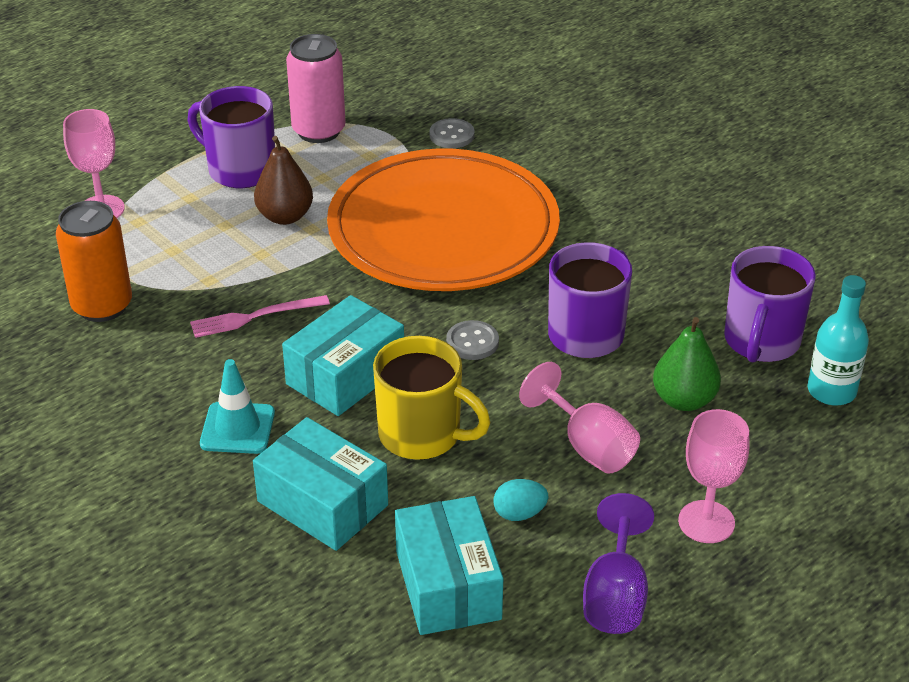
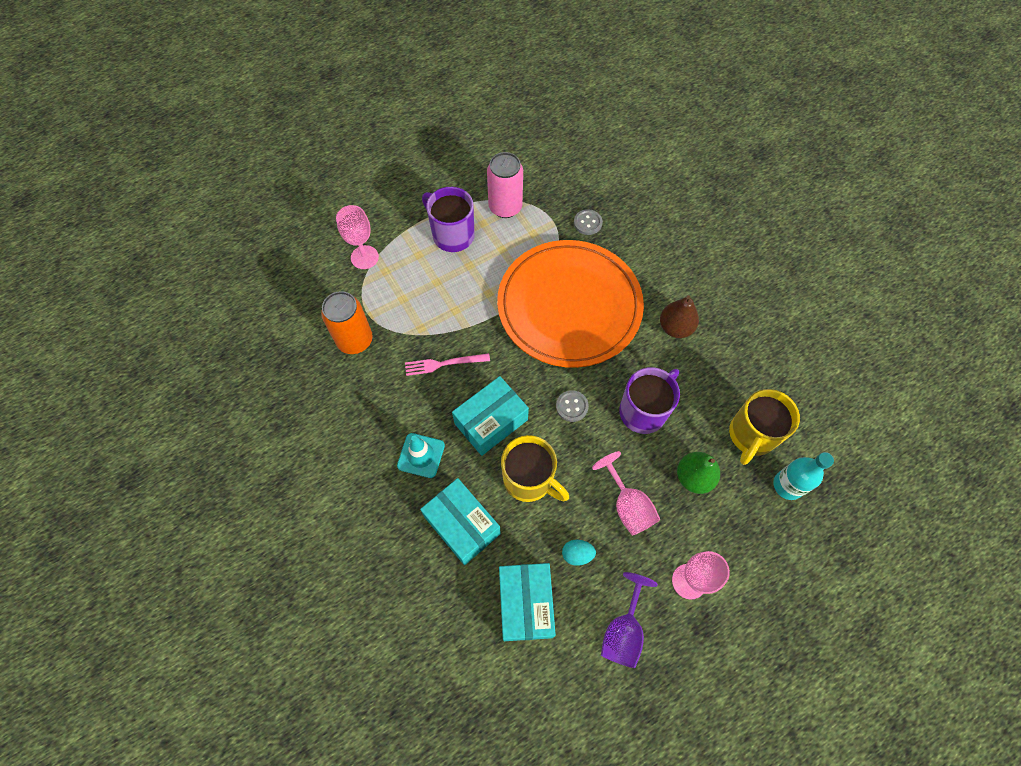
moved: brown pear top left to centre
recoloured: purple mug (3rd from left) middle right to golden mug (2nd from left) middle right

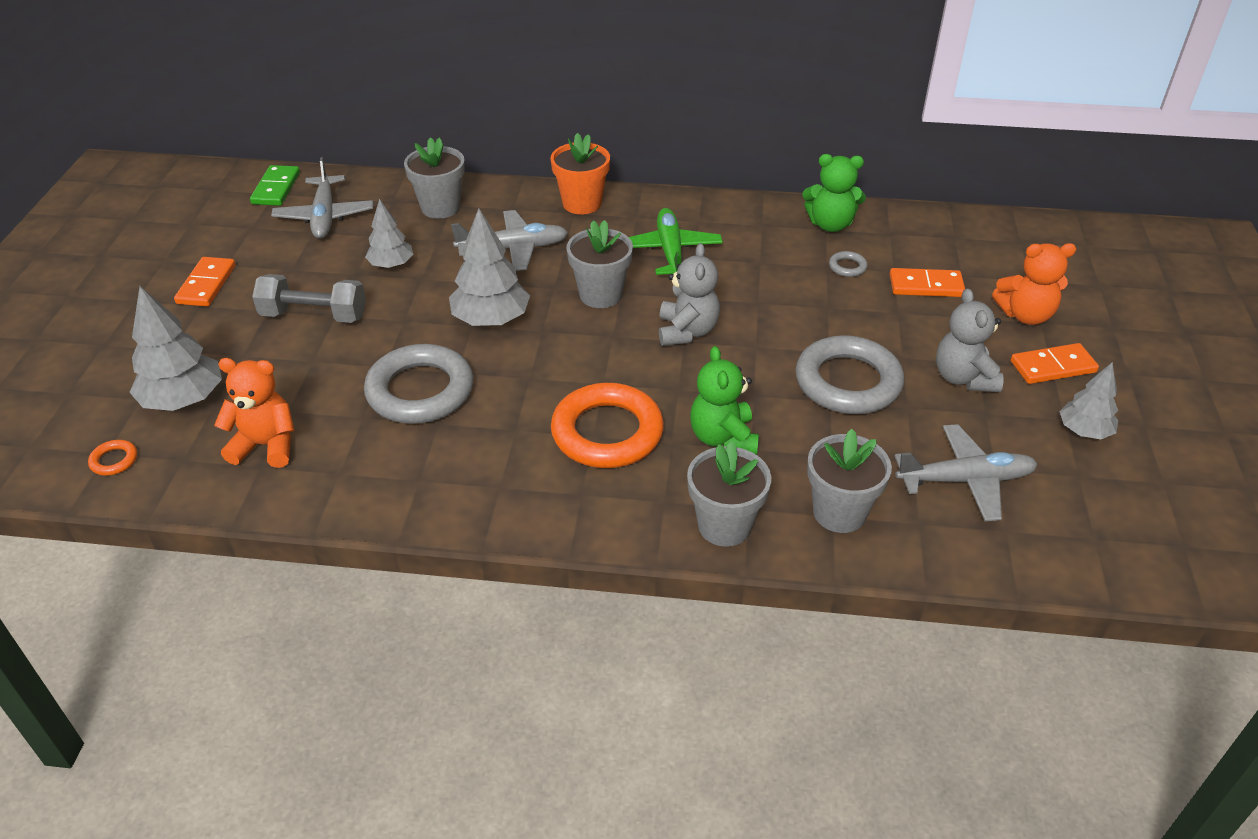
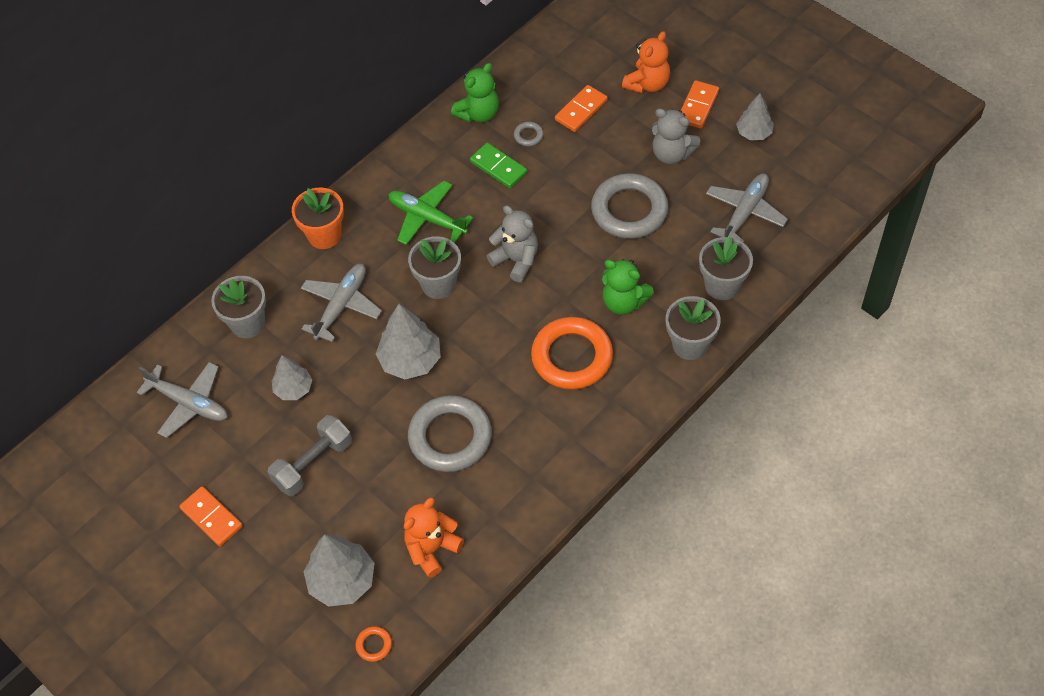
moved: green domino top left to top centre

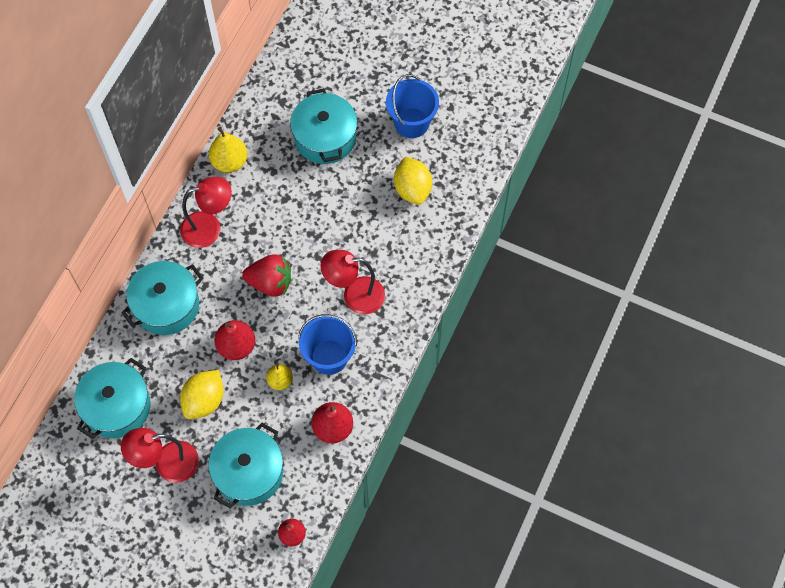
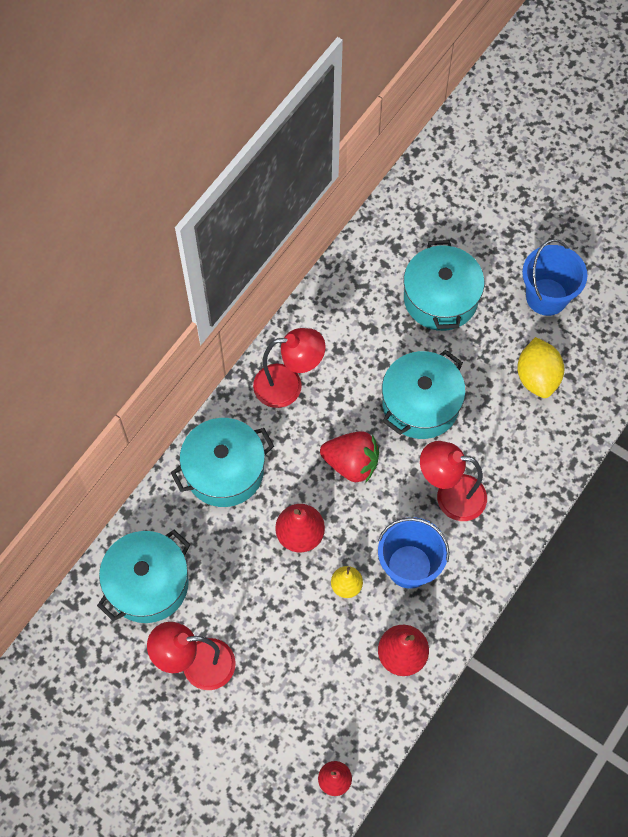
removed: golden citrus fruit (1st from left) bottom left; golden pear (1st from left) top left
moved: teal cooking pot (3rd from left) bottom left to middle right

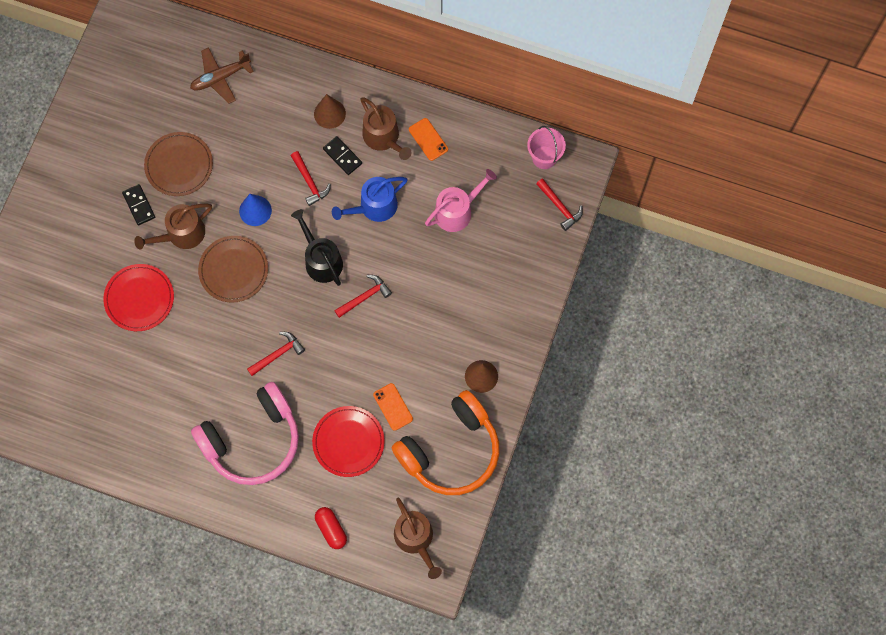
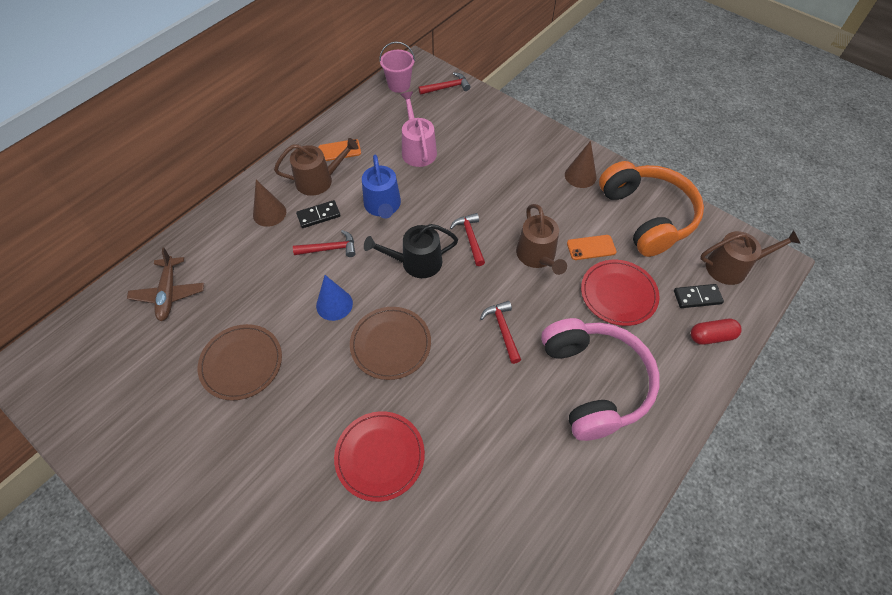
moved: jet-black domino (1st from left in the first image) top left to jet-black domino (2nd from left) middle right; brown watering pot (1st from left in the first image) middle left to brown watering pot (2nd from left) centre

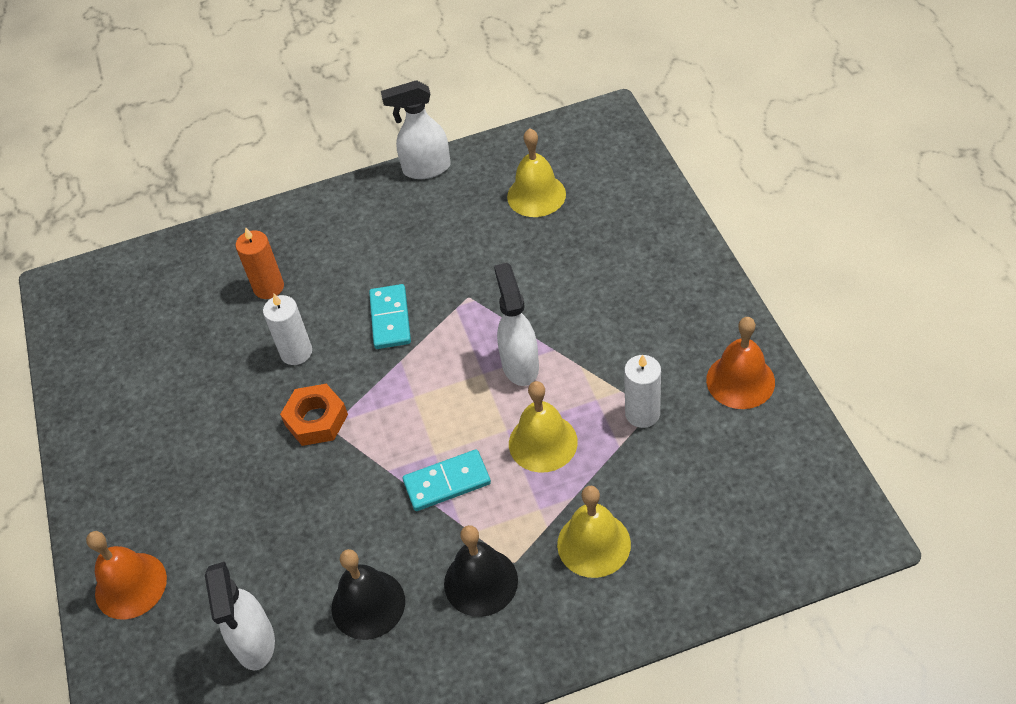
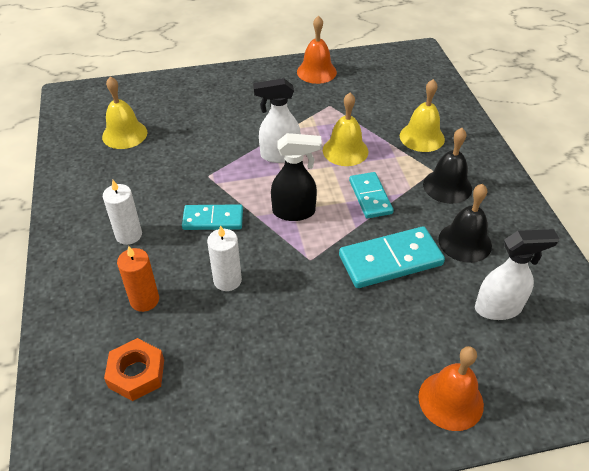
removed: pure white spray bottle (2nd from left) top centre
added: jet-black spray bottle centre; teal domino (3rd from left) centre
moved: orange-coloured hexagon nut middle left to bottom left; pure white pillar candle (2nd from left in the first image) centre to pure white pillar candle (1st from left) middle left

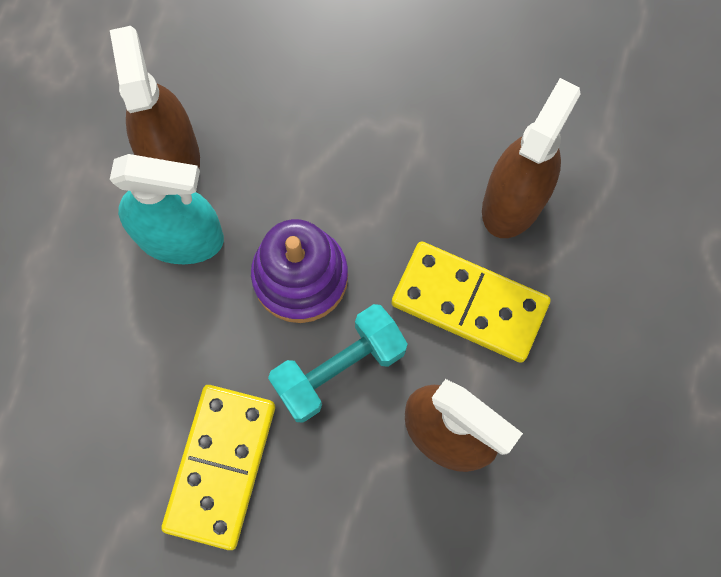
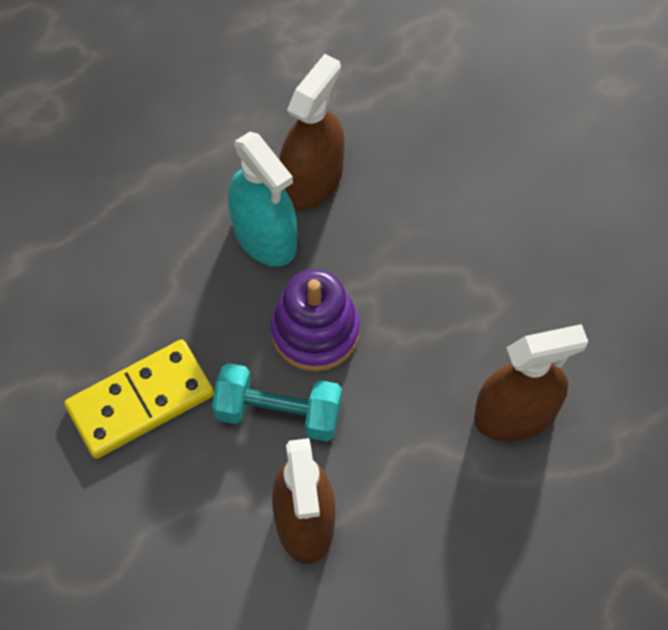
removed: golden domino (2nd from left) centre

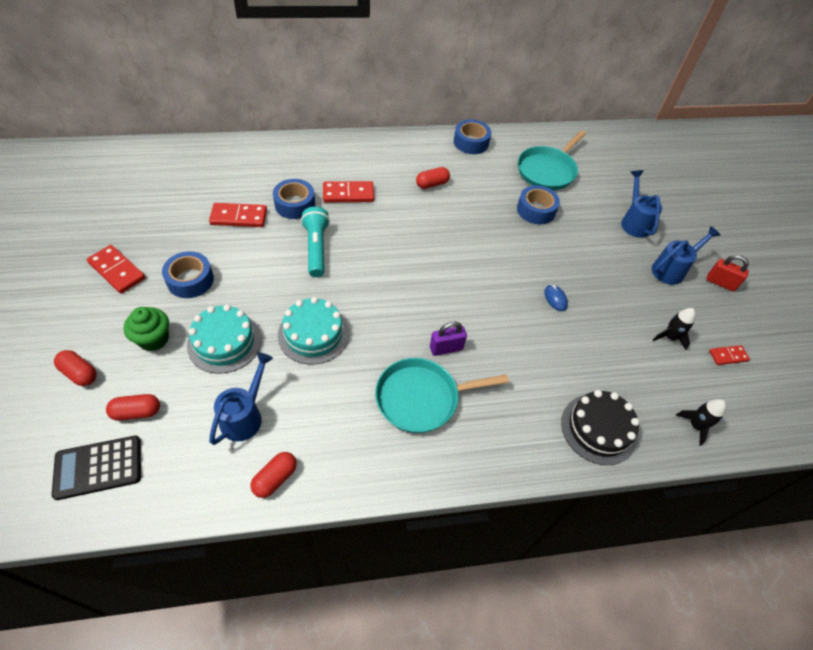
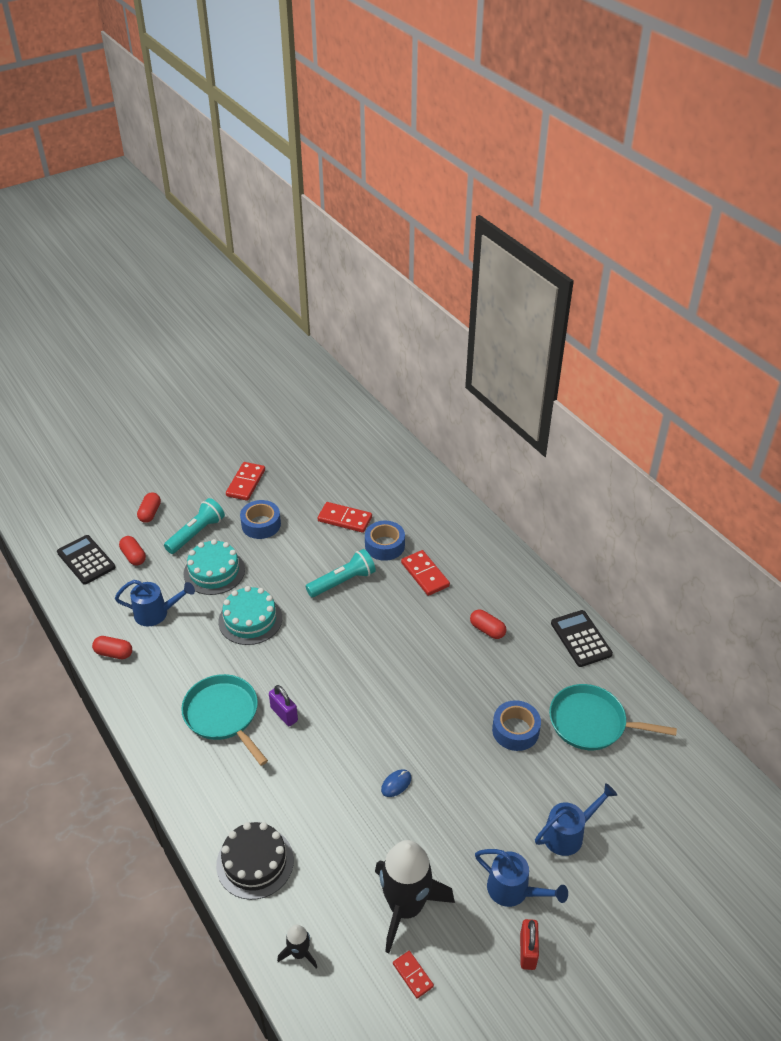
replaced: green cupcake middle left to teal torch (1st from left) middle left; blue sticky tape (3rd from left) top centre to jet-black calculator (2nd from left) middle right
turned: crimson domino (2nd from left) top left = centre 45 degrees counterclockwise
resized: jet-black rocket (1st from left in the first image) middle right = bottom centre x2.21

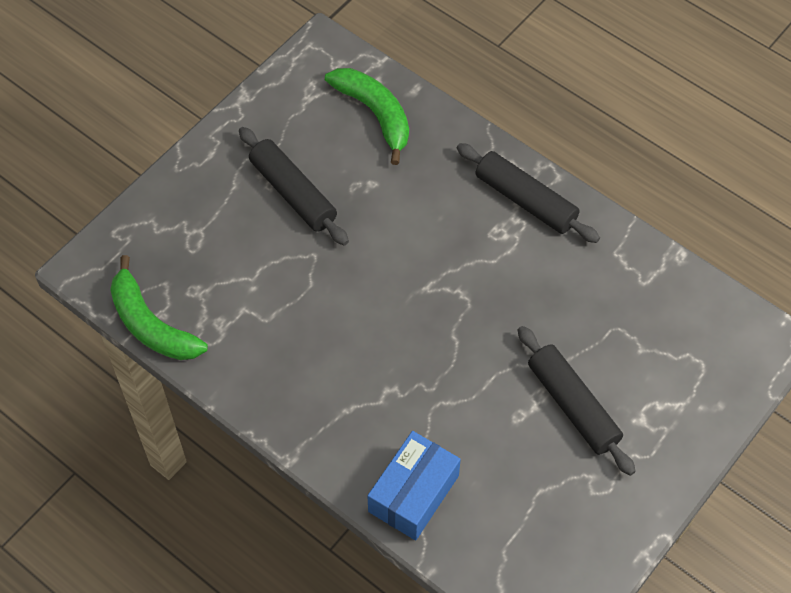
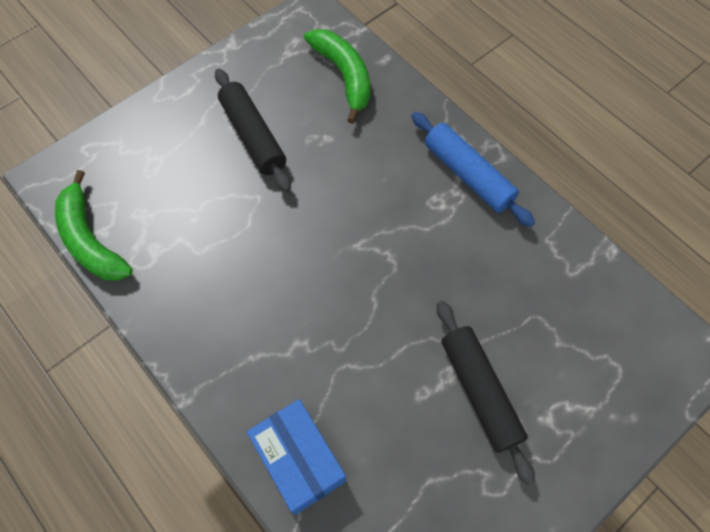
recoloured: jet-black dough roller (2nd from left) top right to blue dough roller top centre
turned: blue box bottom centre = bottom centre 75 degrees counterclockwise

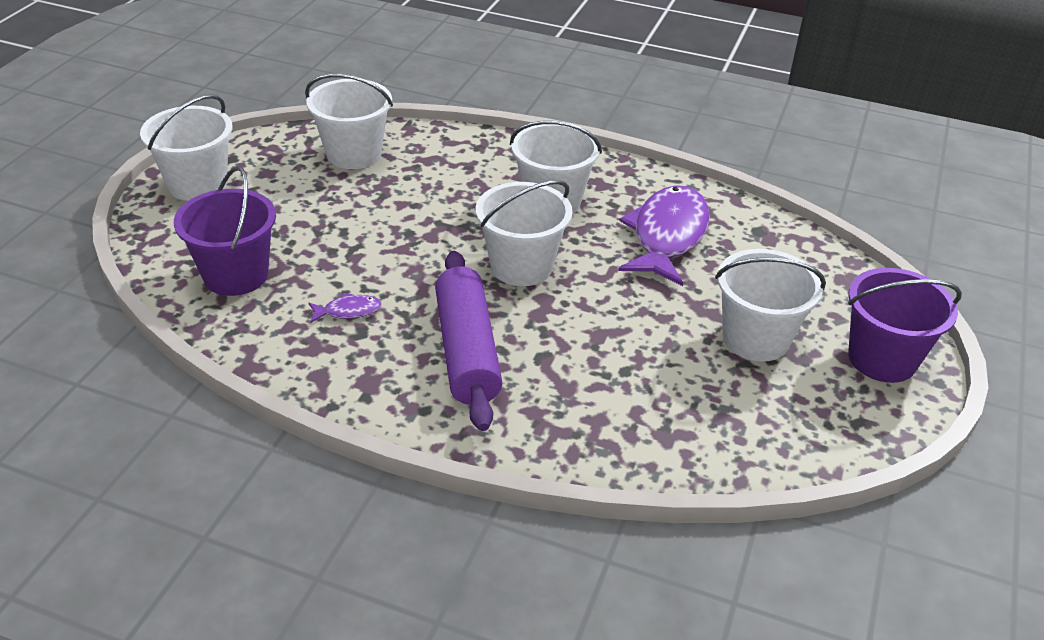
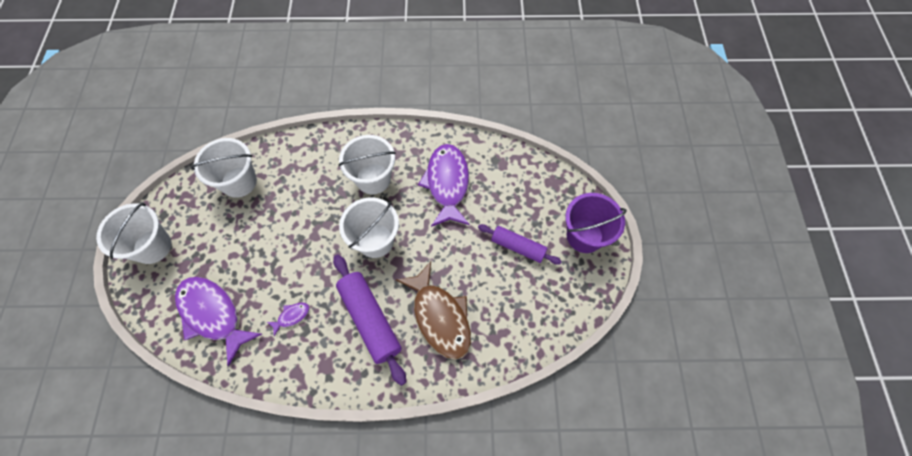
added: brown fish bottom centre
replaced: purple sand bucket (1st from left) middle left to purple fish (1st from left) bottom left; pure white sand bucket (5th from left) middle right to purple dough roller (2nd from left) centre

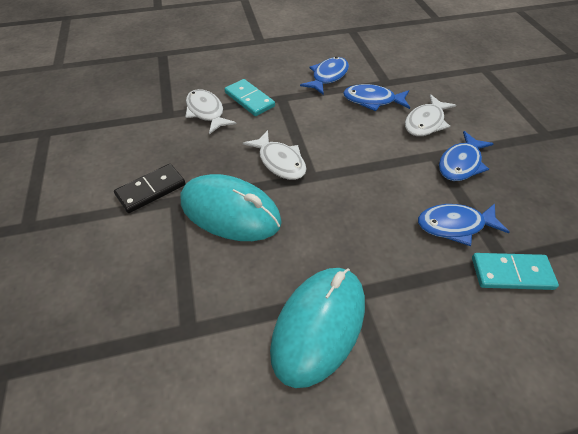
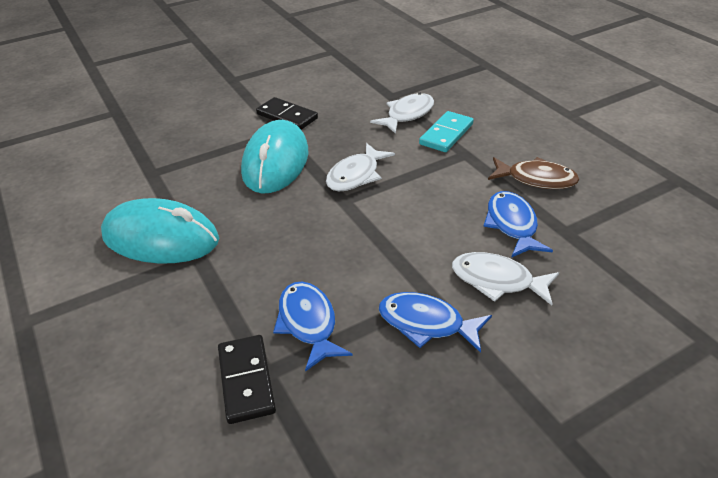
recoloured: blue fish (1st from left) top centre to brown fish middle right; teal domino (2nd from left) middle right to jet-black domino (1st from left) bottom centre

